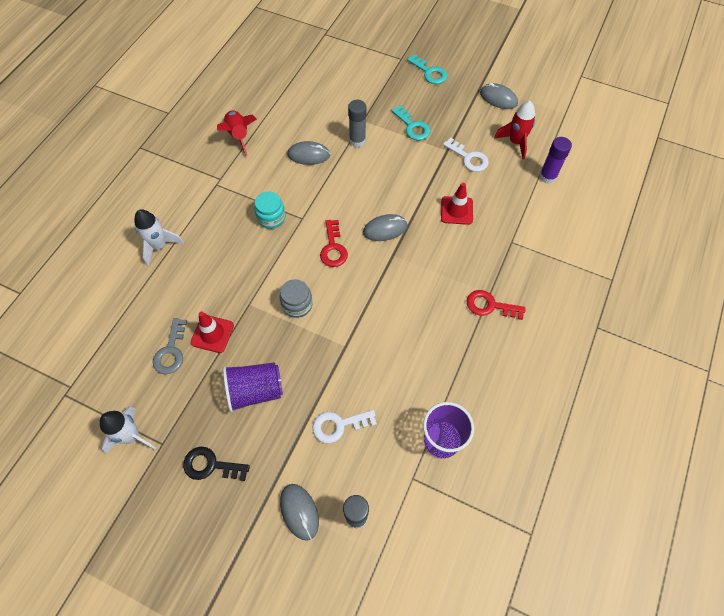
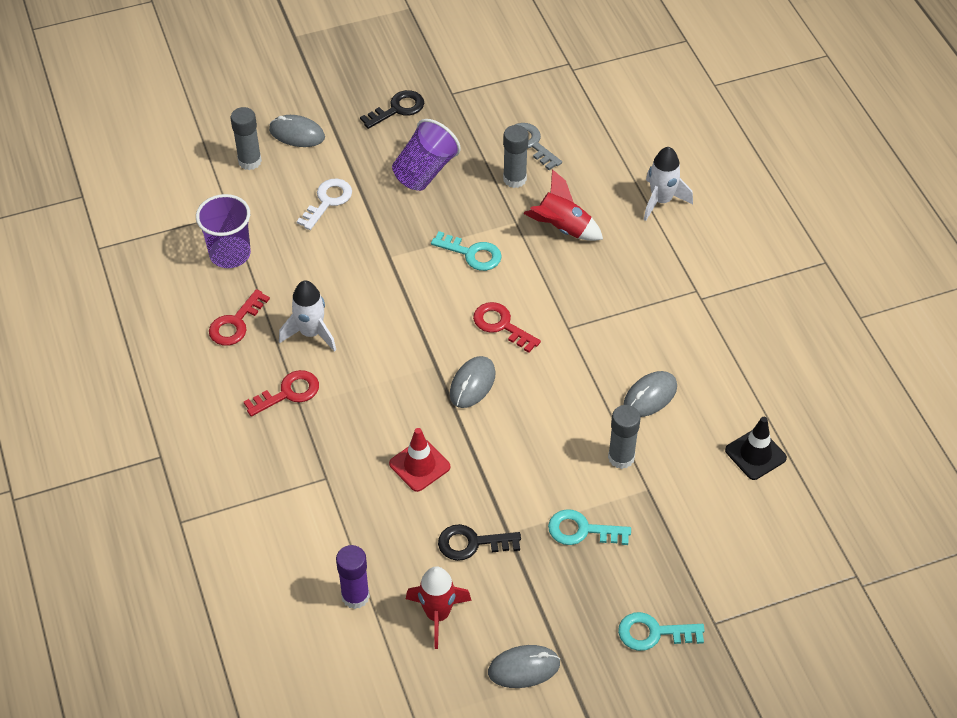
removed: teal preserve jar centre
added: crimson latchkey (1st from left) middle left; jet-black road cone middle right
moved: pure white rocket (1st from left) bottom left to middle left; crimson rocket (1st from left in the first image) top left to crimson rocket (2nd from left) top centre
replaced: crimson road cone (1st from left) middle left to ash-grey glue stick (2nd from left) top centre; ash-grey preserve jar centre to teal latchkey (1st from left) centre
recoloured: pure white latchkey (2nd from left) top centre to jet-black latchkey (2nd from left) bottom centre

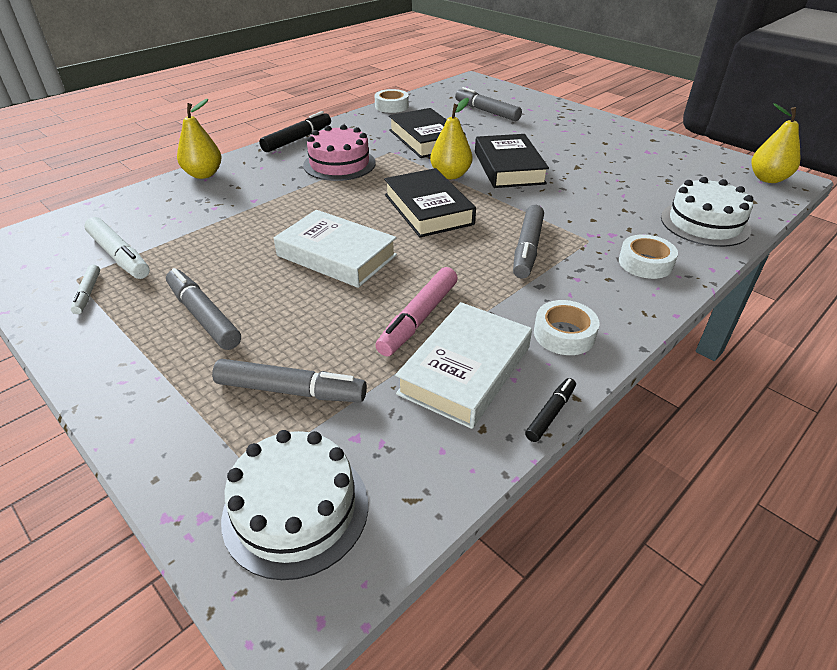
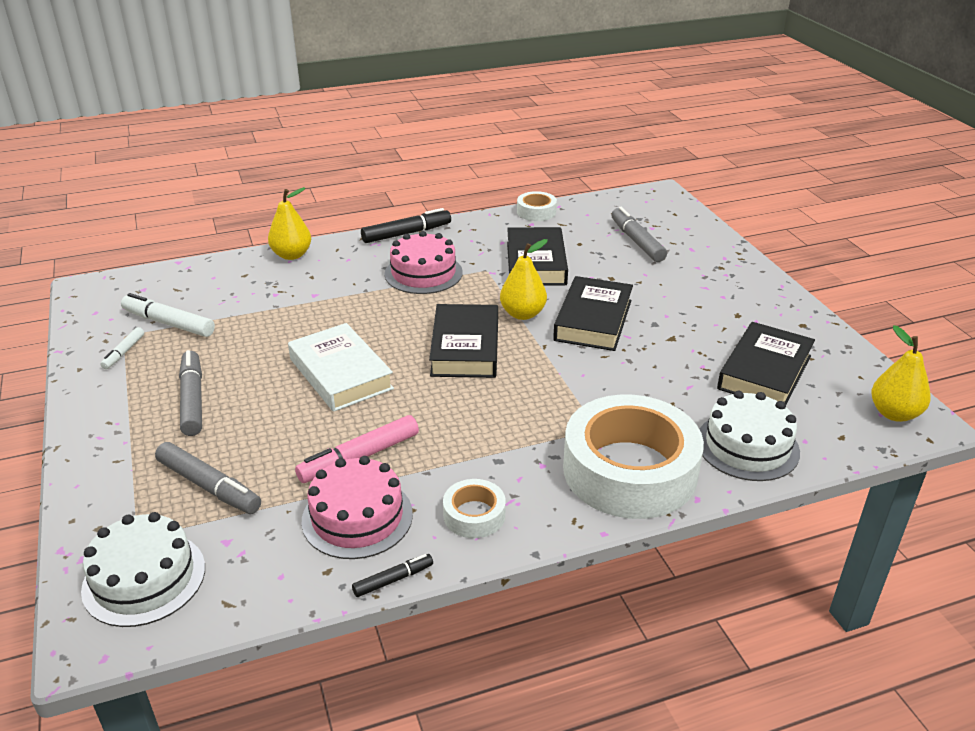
removed: ash-grey felt pen (4th from left) centre
added: jet-black hardback (4th from left) middle right
replaced: pure white hardback (2nd from left) centre to pink gateau (1st from left) bottom centre
turned: pure white felt pen (2nd from left) middle left = middle left 135 degrees clockwise
resized: pure white sticky tape (3rd from left) middle right = centre x2.27

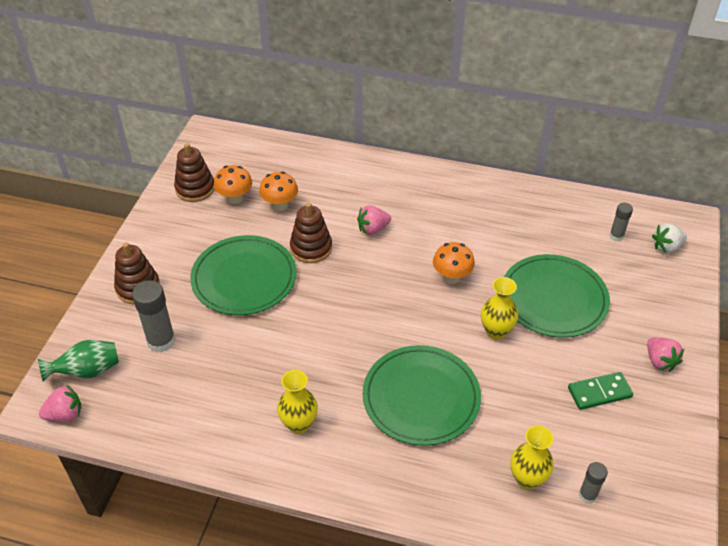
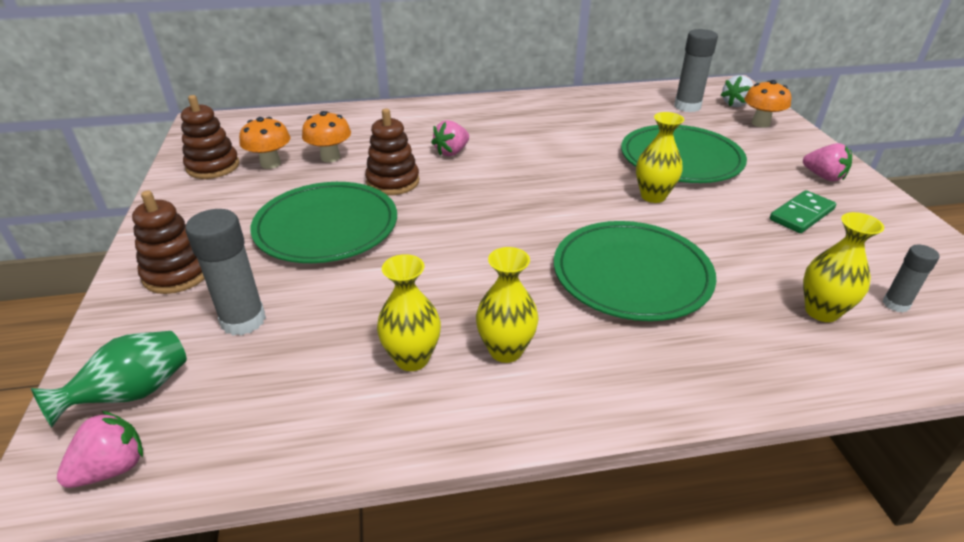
added: golden tall vase (1st from left) centre
moved: orange-coloured toadstool (3rd from left) centre to top right
resized: ash-grey glue stick (3rd from left in the first image) middle right = top right x1.76

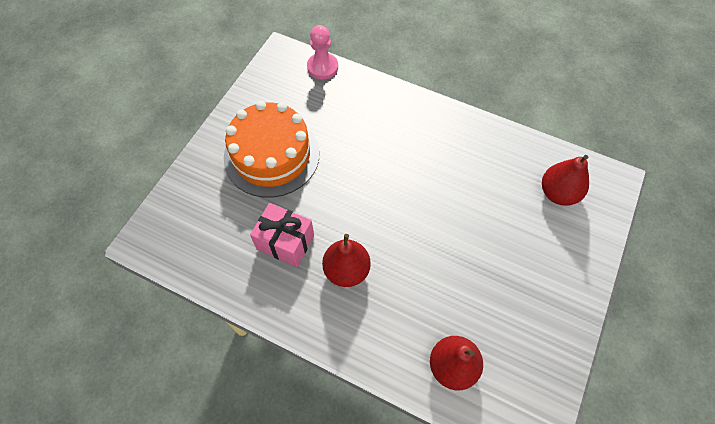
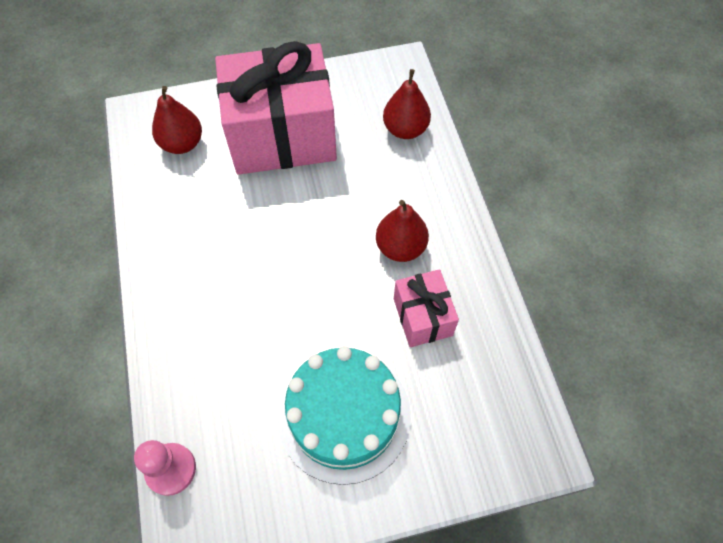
added: pink wrapped gift (1st from left) top centre
recoloured: orange-coloured gateau centre to teal gateau bottom centre

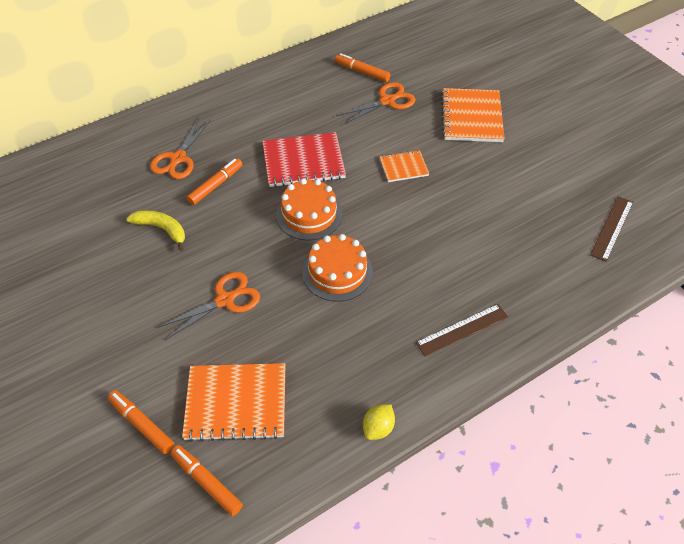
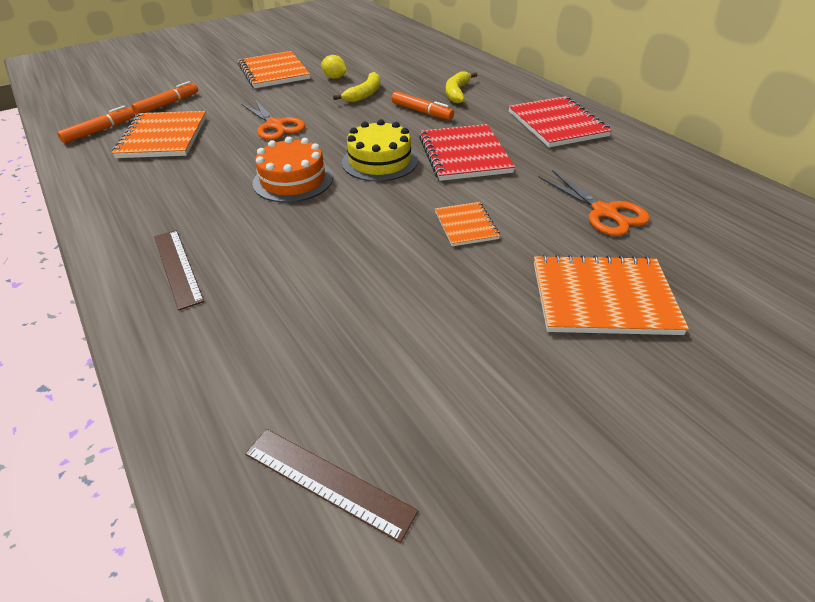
removed: orange-coloured felt pen (4th from left) top centre
added: orange-coloured notepad (2nd from left) top centre; crimson notepad (2nd from left) top right
moved: golden citrus fruit bottom centre to top centre
replaced: orange-coloured pair of scissors (1st from left) top left to golden banana (2nd from left) top centre
recoloured: orange-coloured gateau (1st from left) centre to golden gateau top centre

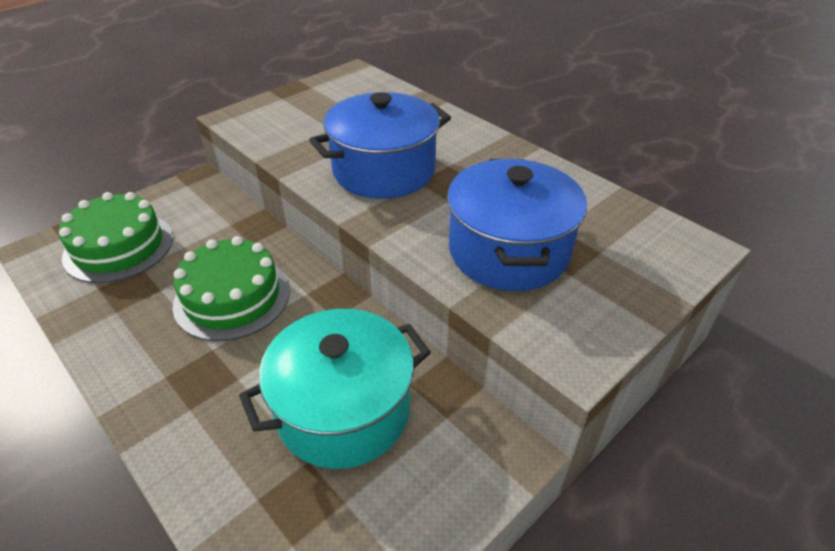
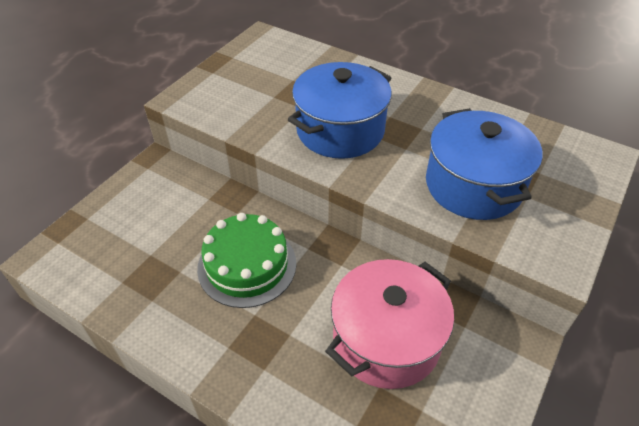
removed: green gateau (1st from left) middle left
recoloured: teal cooking pot bottom centre to pink cooking pot bottom centre

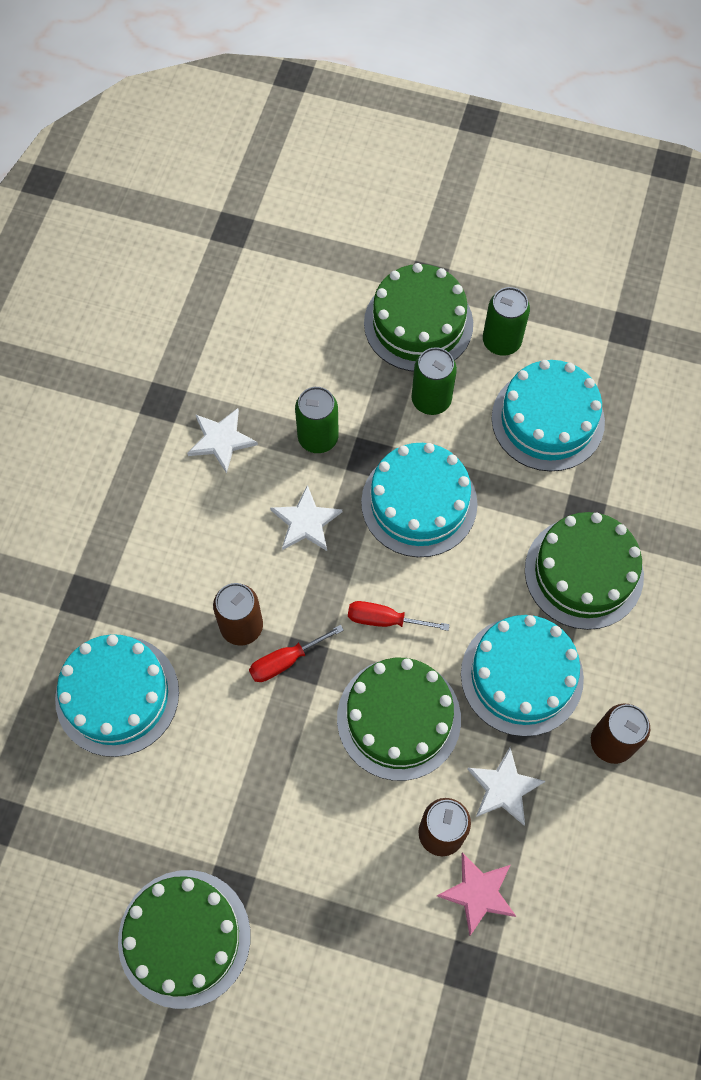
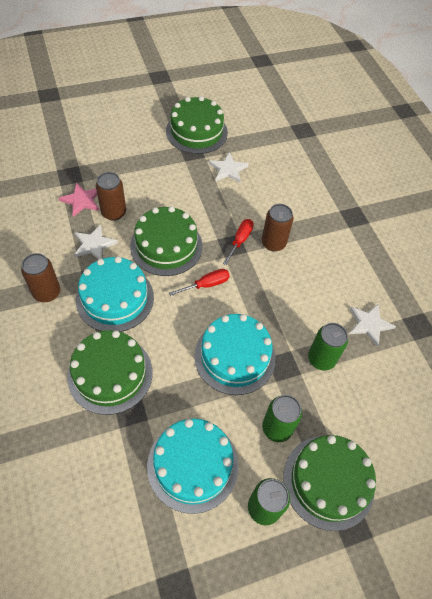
removed: teal gateau (1st from left) middle left
moved: pure white star (2nd from left) centre to top centre

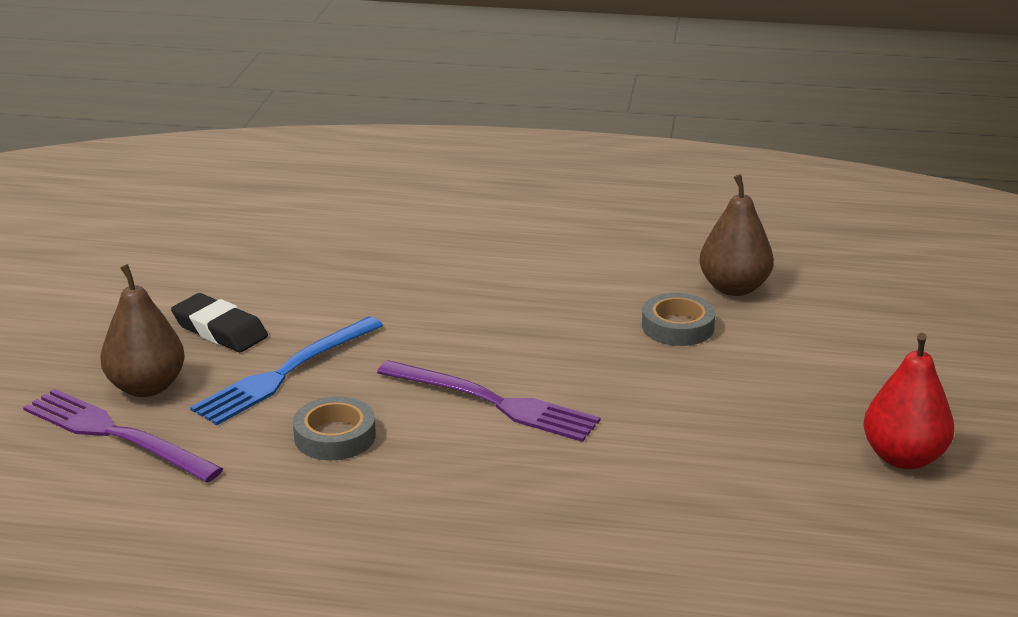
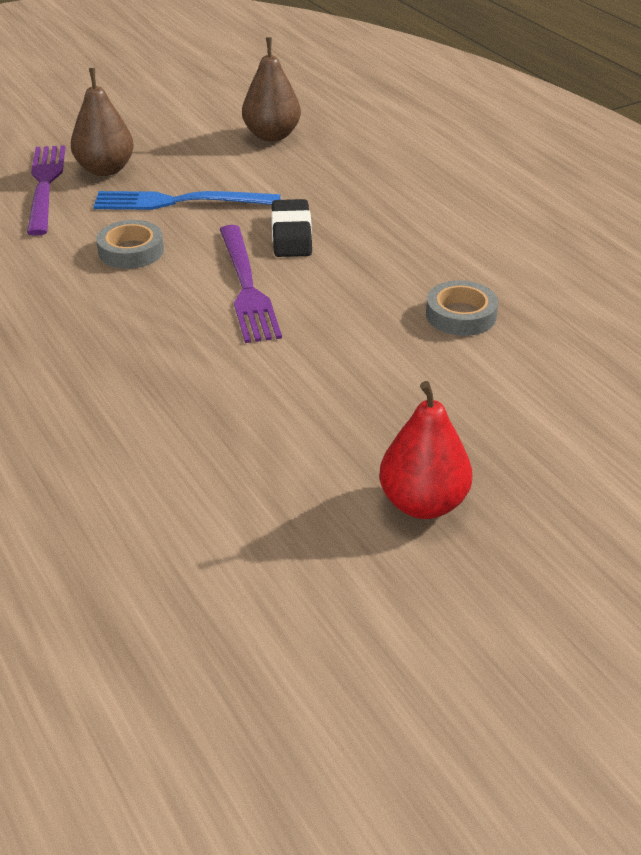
moved: jet-black gum eraser middle left to top centre; brown pear (2nd from left) middle right to top centre

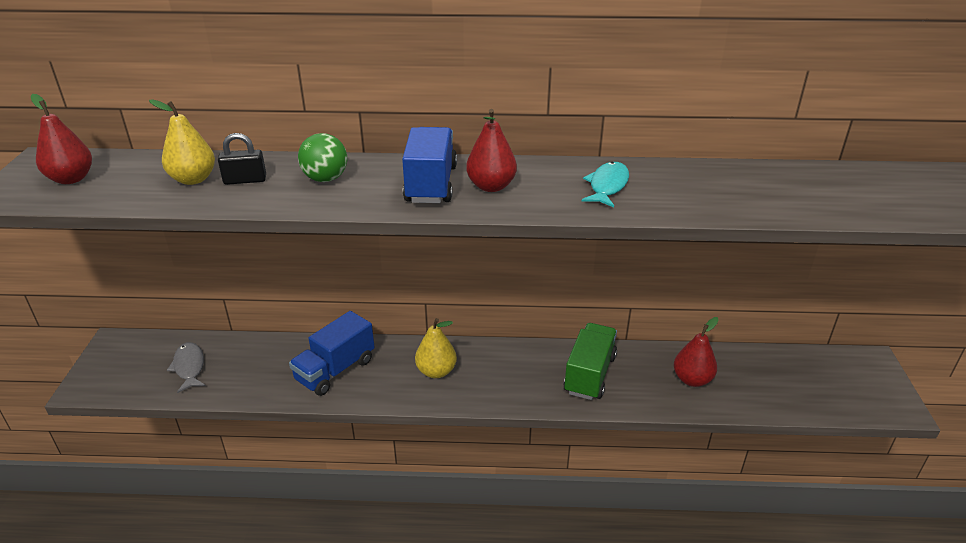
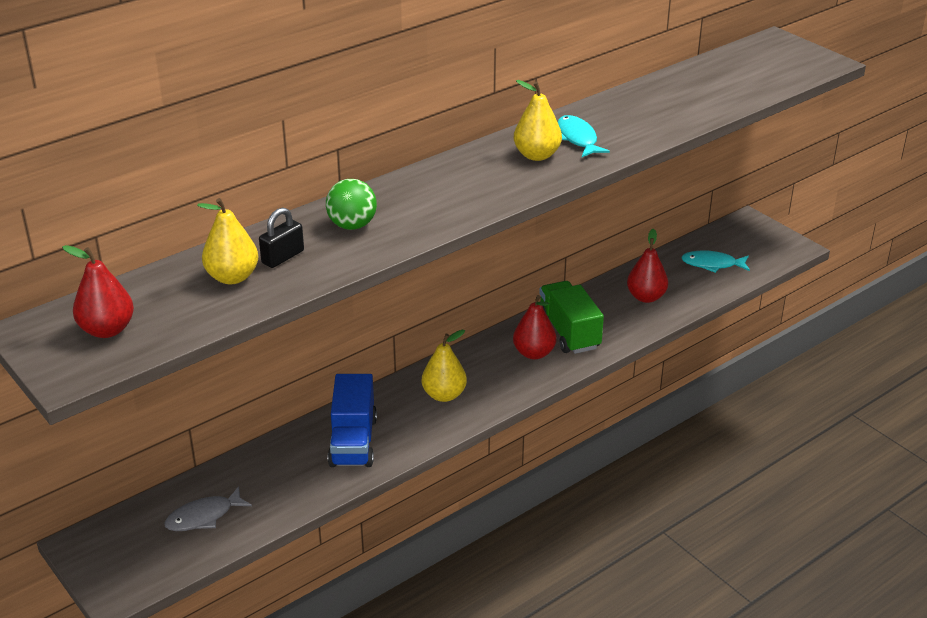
removed: blue toy truck (2nd from left) top centre
added: golden pear (3rd from left) top centre; teal fish (2nd from left) middle right
moved: crimson pear (2nd from left) top centre to centre
turned: ash-grey fish bottom left = bottom left 60 degrees counterclockwise

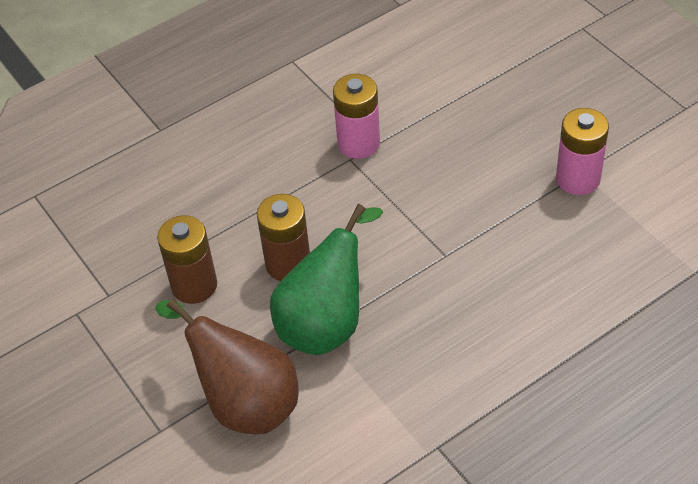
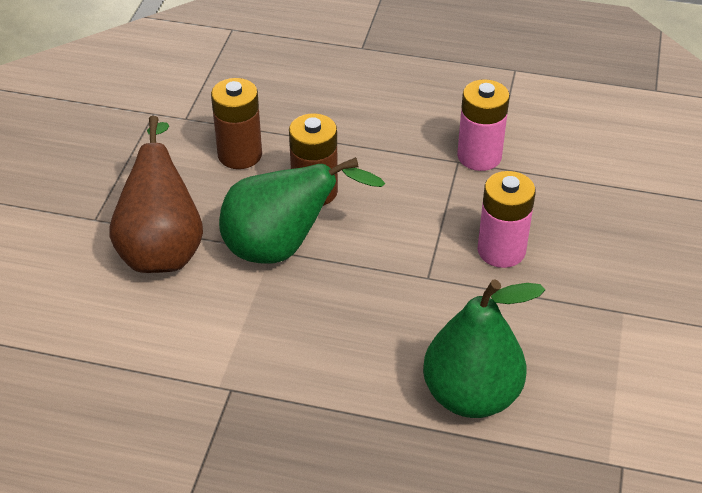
added: green pear (2nd from left) bottom right
moved: pink battery (2nd from left) top right to middle right

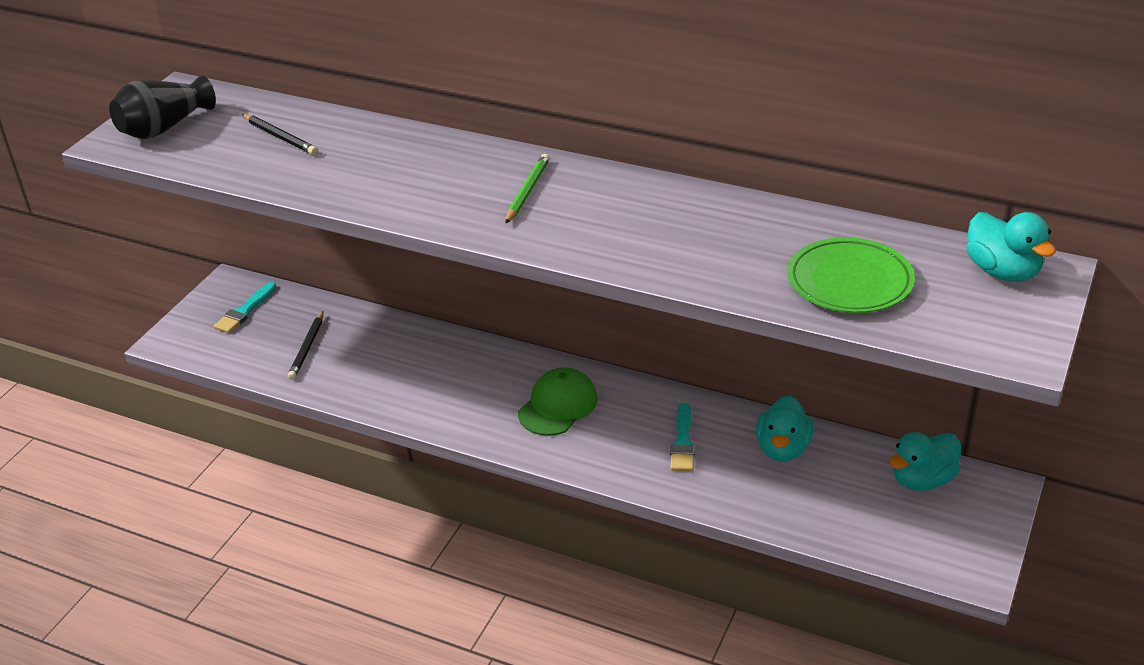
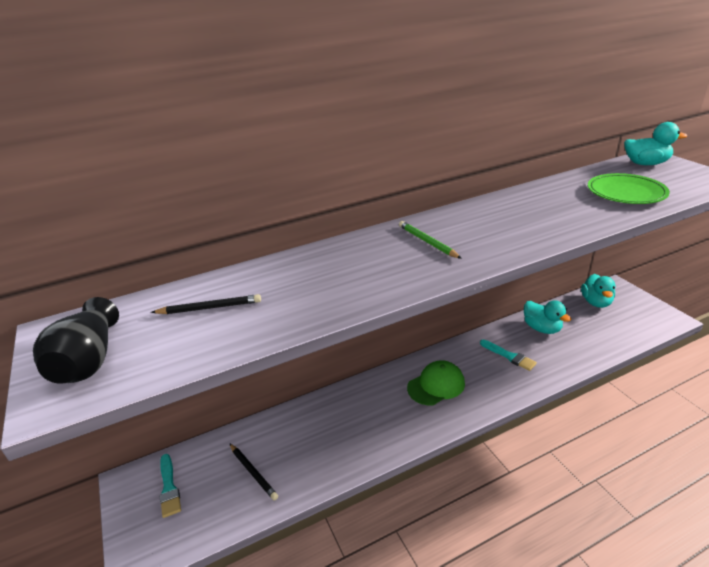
turned: green peaked cap centre = bottom centre 75 degrees clockwise

